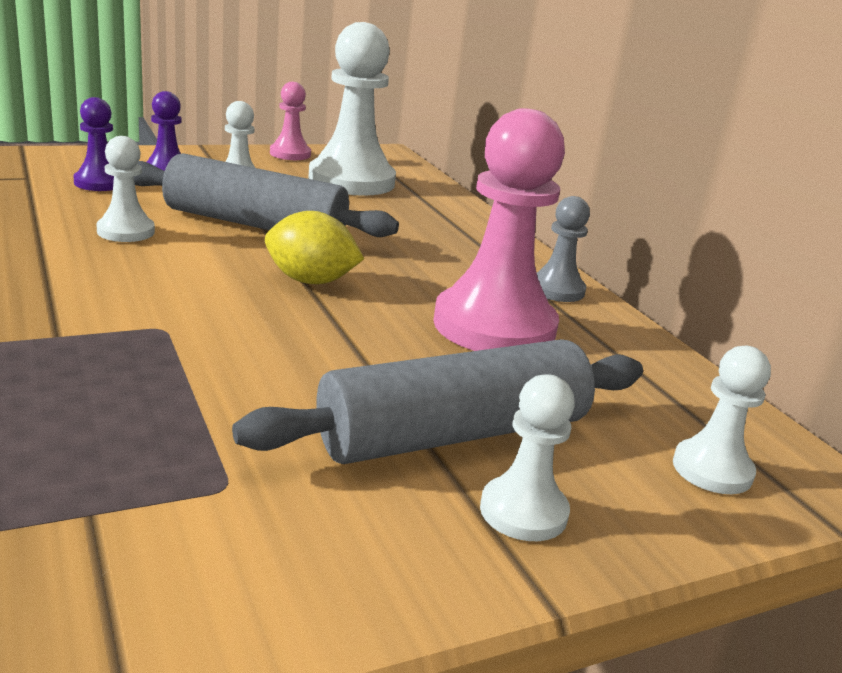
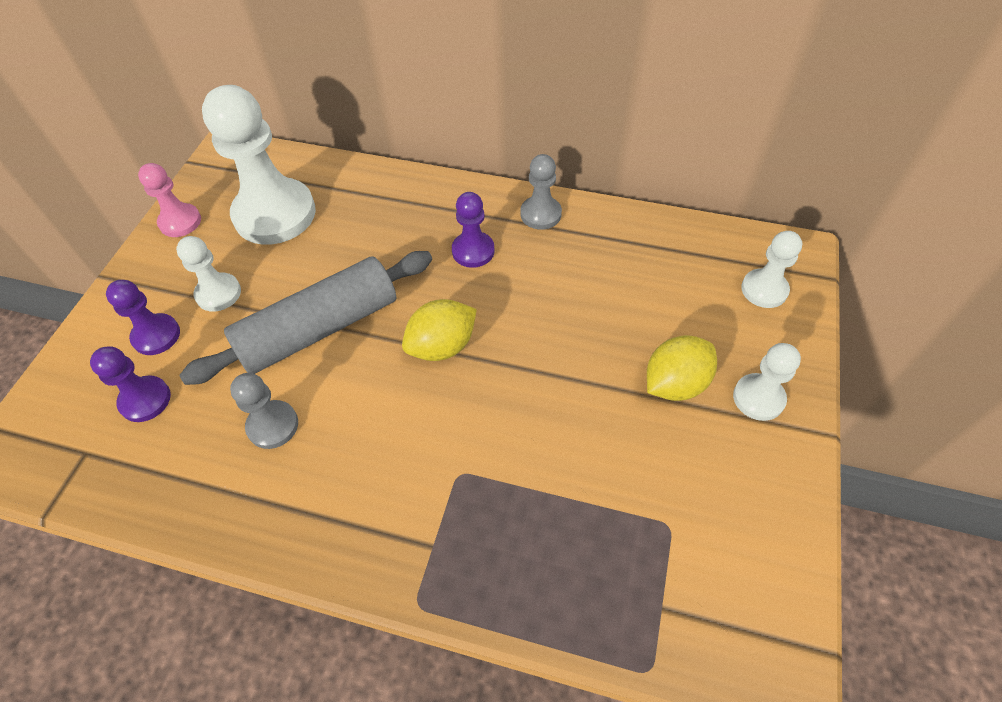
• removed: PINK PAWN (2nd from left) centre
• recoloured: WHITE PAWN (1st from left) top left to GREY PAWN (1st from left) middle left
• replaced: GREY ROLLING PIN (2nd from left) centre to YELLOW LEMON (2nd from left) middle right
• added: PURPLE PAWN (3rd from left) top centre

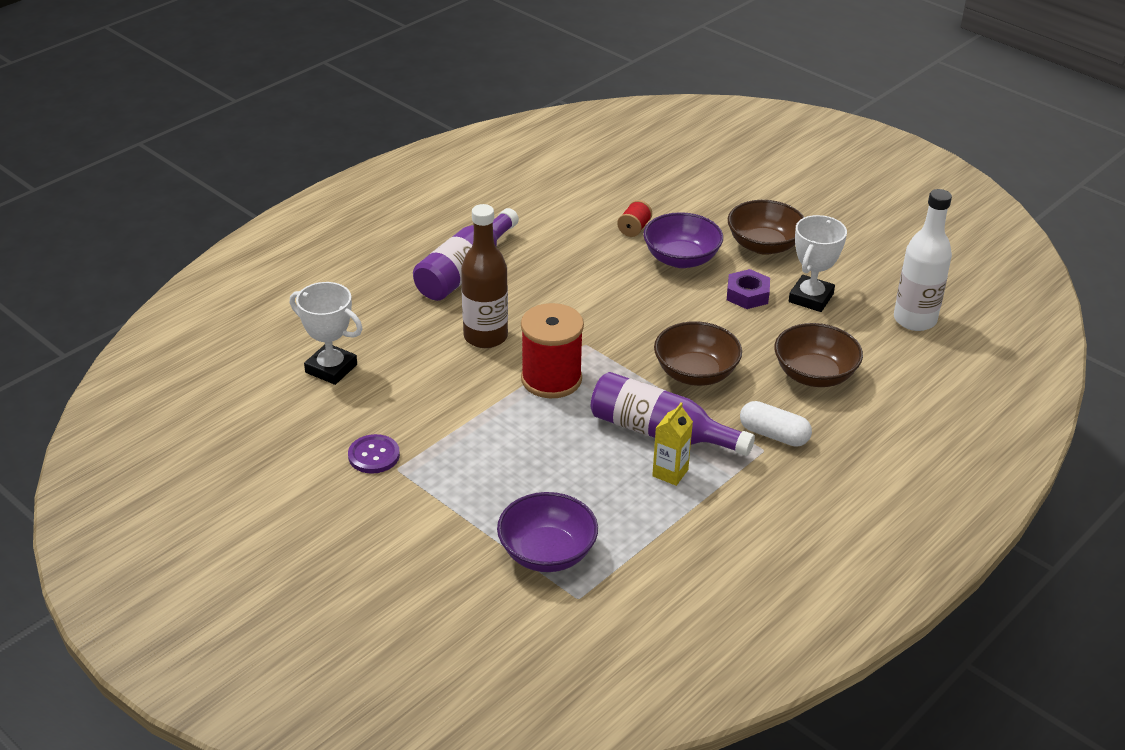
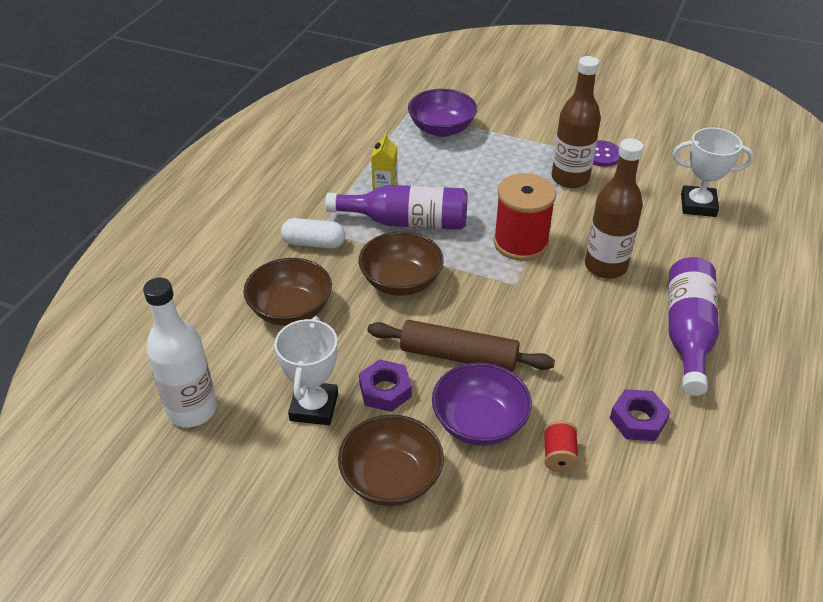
• added: BROWN BOTTLE (1st from left) top right
• added: BROWN ROLLING PIN centre
• added: PURPLE NUT (2nd from left) bottom right

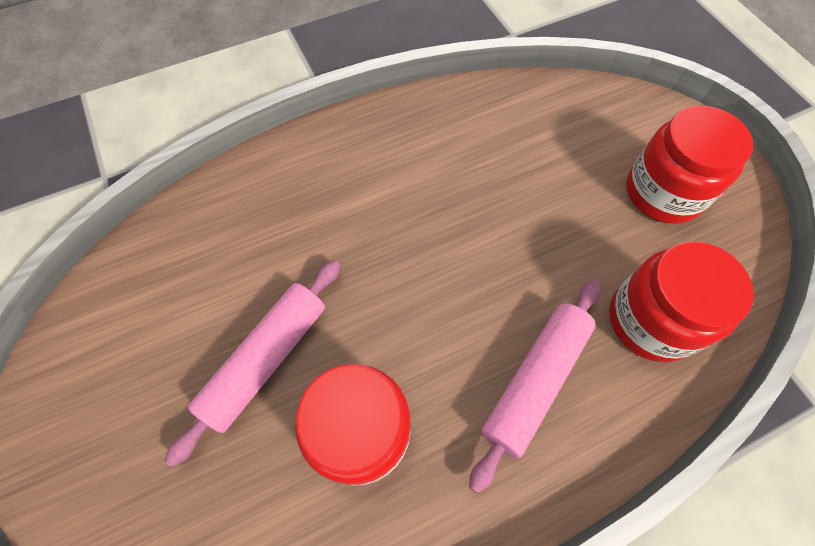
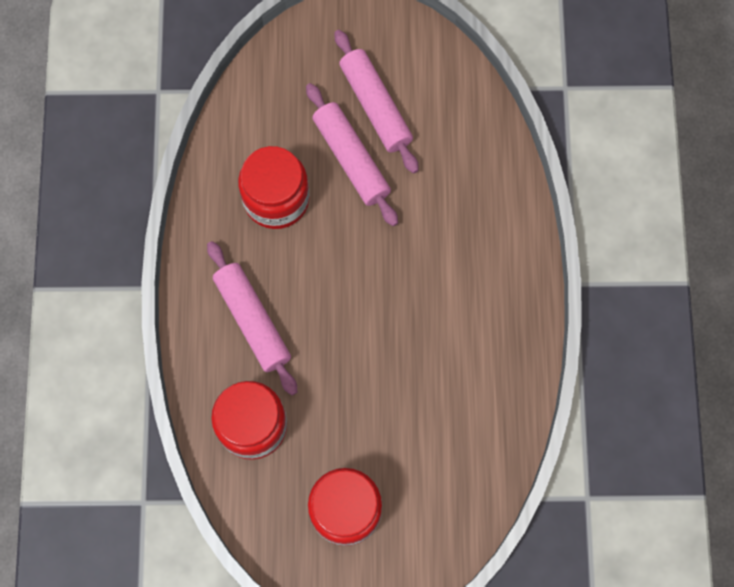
• added: PINK ROLLING PIN (3rd from left) top centre

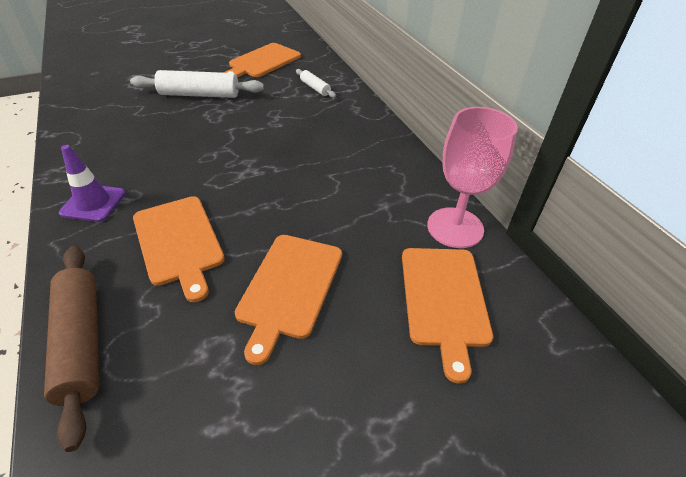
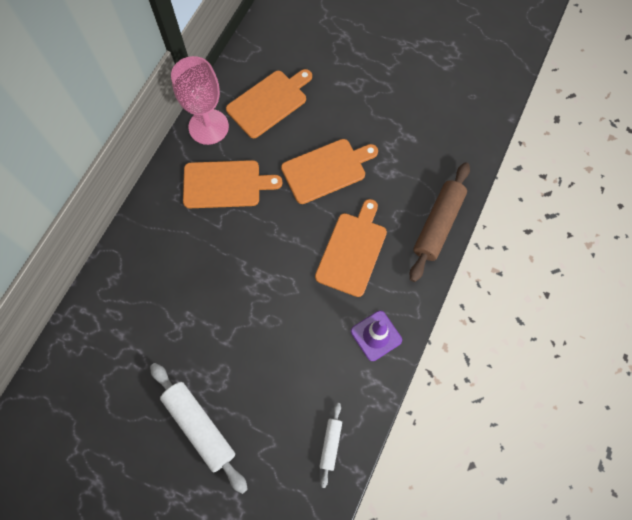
• moved: ORANGE CUTTING BOARD (2nd from left in the first image) top centre to ORANGE CUTTING BOARD (1st from left) centre
• moved: WHITE ROLLING PIN (2nd from left) top centre to bottom centre

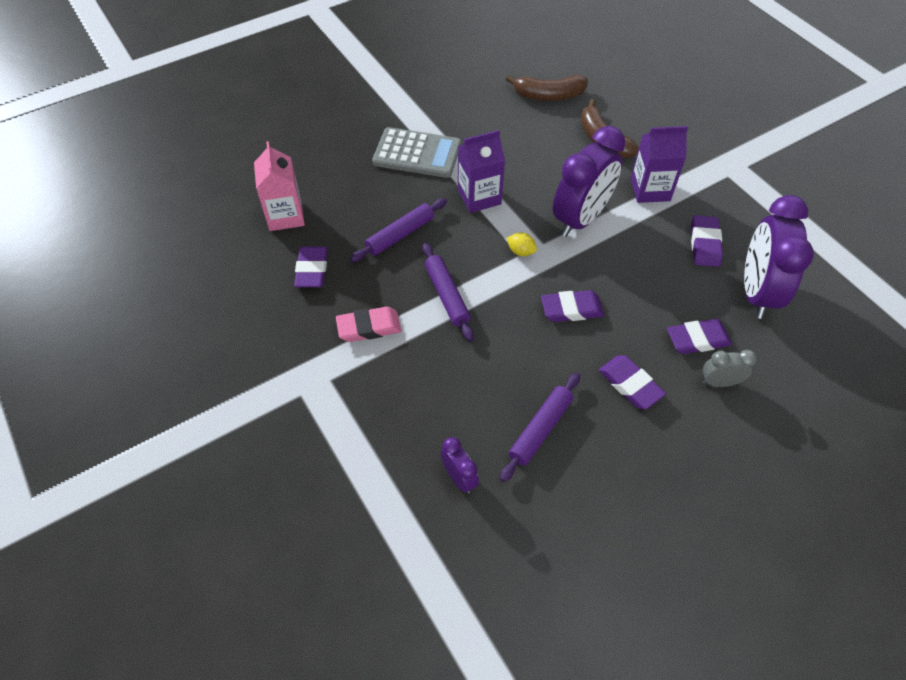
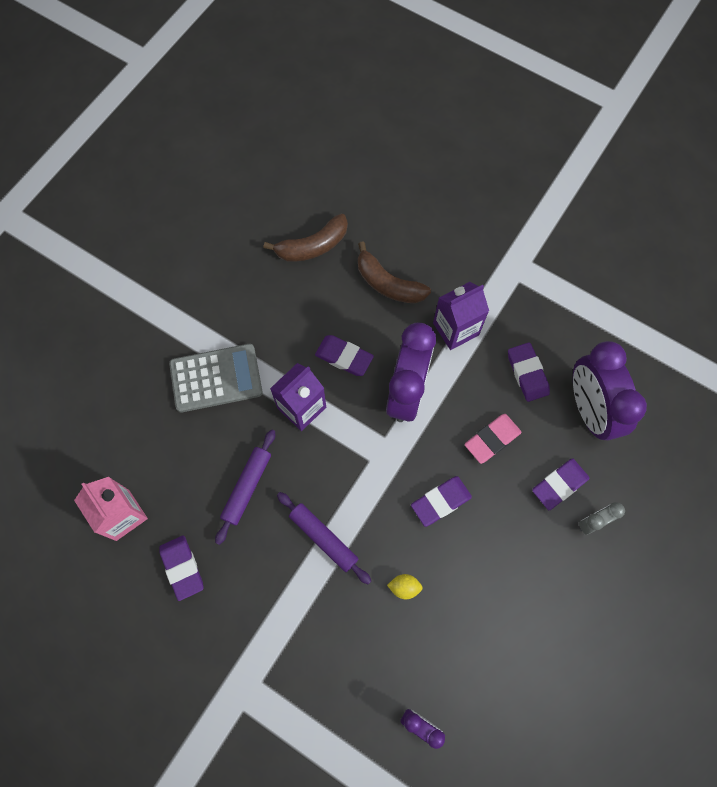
• moved: YELLOW LEMON centre to bottom centre
• moved: PINK ERASER centre to middle right
• moved: PURPLE ERASER (3rd from left in the first image) middle right to PURPLE ERASER (2nd from left) centre
• removed: PURPLE ROLLING PIN (3rd from left) centre

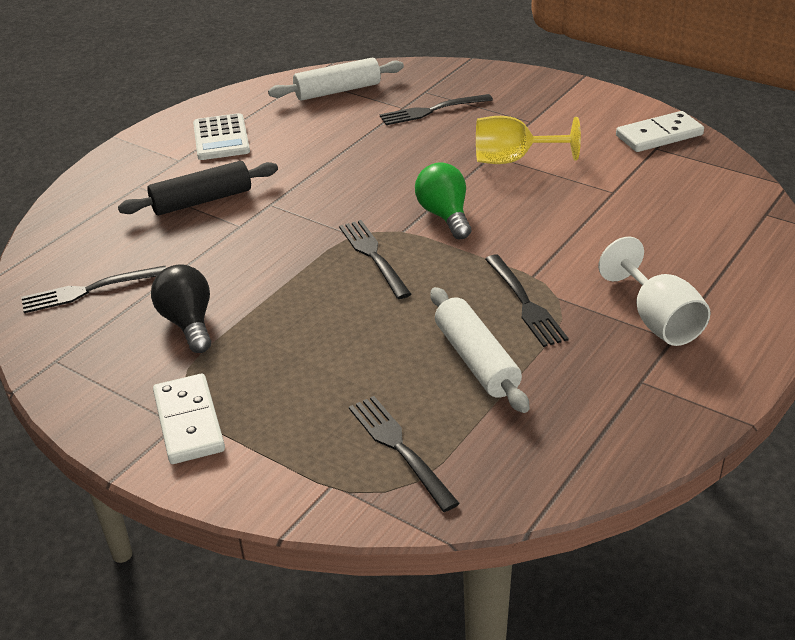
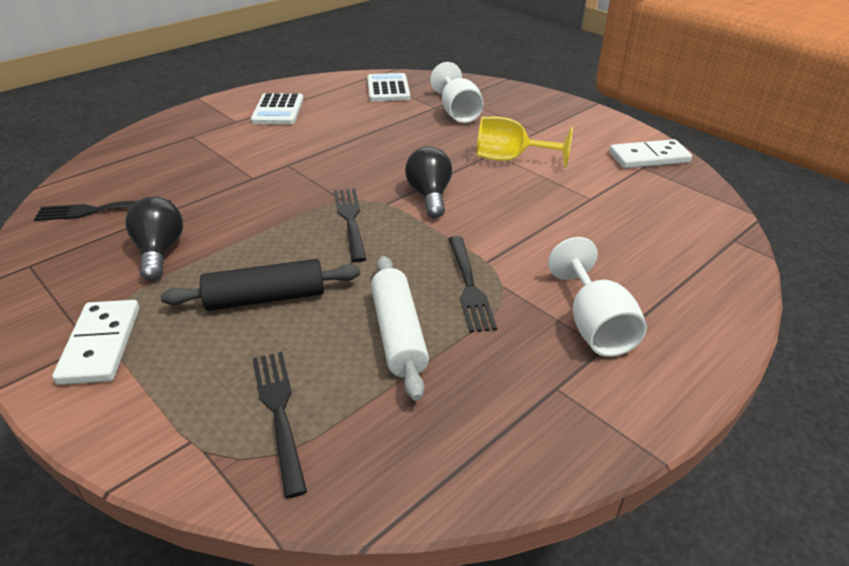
• replaced: WHITE ROLLING PIN (1st from left) top centre to WHITE CALCULATOR (2nd from left) top centre
• replaced: BLACK FORK (4th from left) top centre to WHITE GOBLET (1st from left) top centre
• moved: BLACK ROLLING PIN top left to middle left
• recoloured: GREEN LIGHT BULB top centre to BLACK LIGHT BULB (2nd from left) top centre

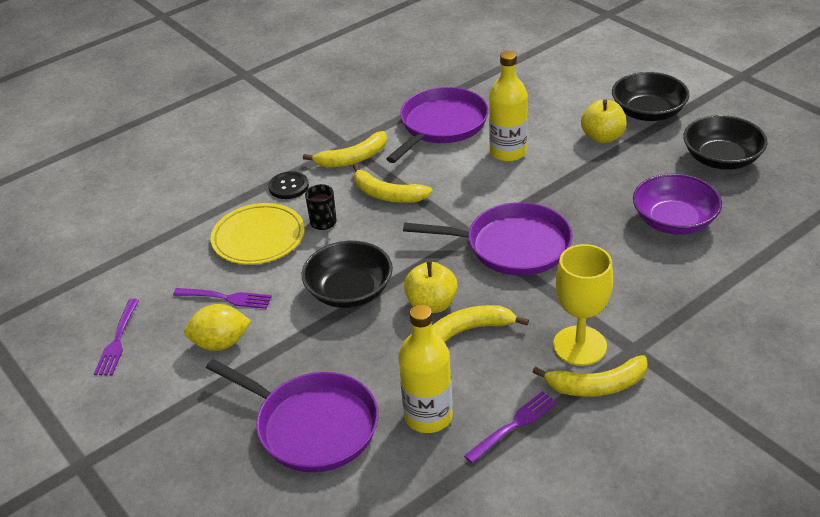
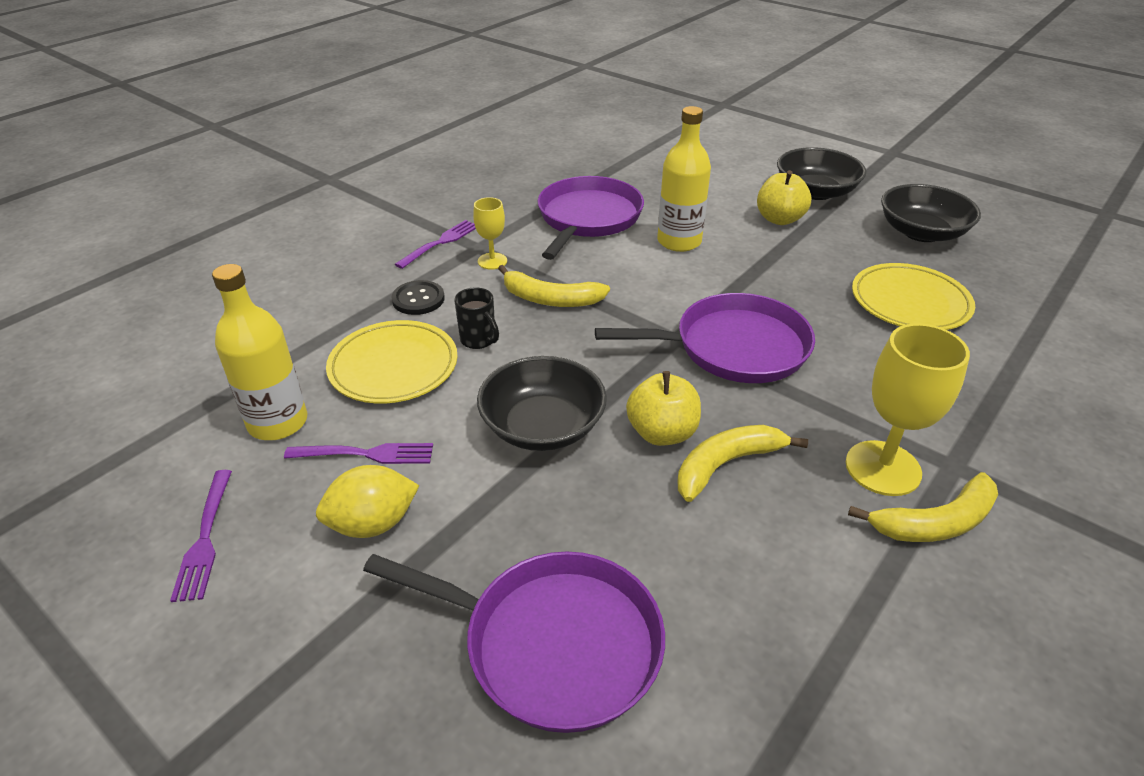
• replaced: YELLOW BANANA (1st from left) top centre to YELLOW GOBLET (1st from left) top centre
• replaced: PURPLE BOWL middle right to YELLOW PLATE (2nd from left) middle right
• moved: YELLOW BOTTLE (1st from left) bottom centre to middle left
• moved: PURPLE FORK (3rd from left) bottom centre to top centre

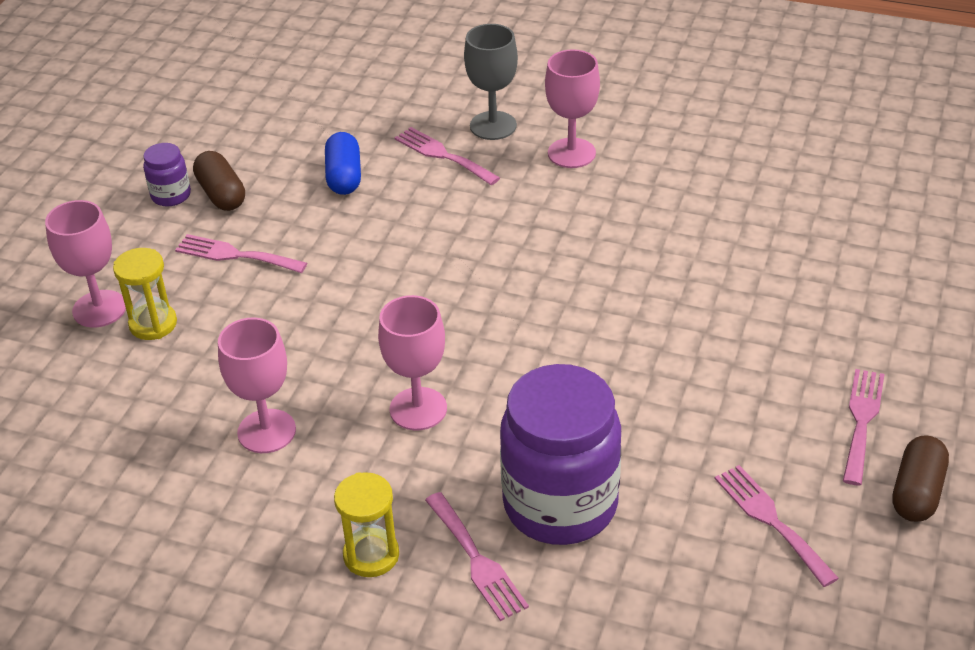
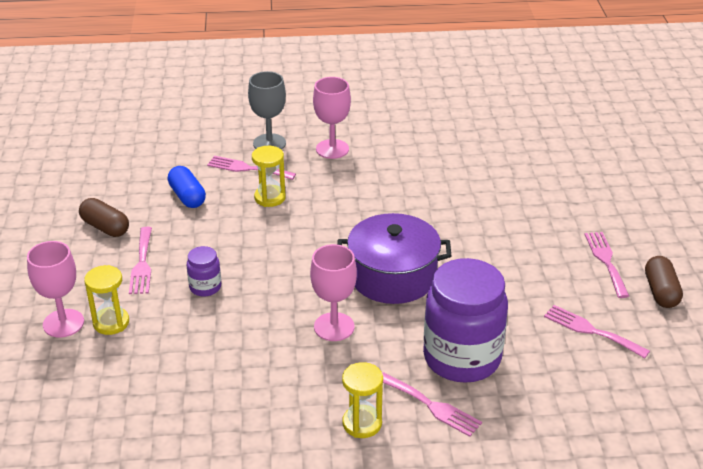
• moved: PURPLE JAR (1st from left) top left to middle left
• turned: PINK FORK (1st from left) middle left = middle left 90 degrees counterclockwise
• removed: PINK GOBLET (2nd from left) middle left
• added: YELLOW HOURGLASS (2nd from left) centre
• added: PURPLE POT centre

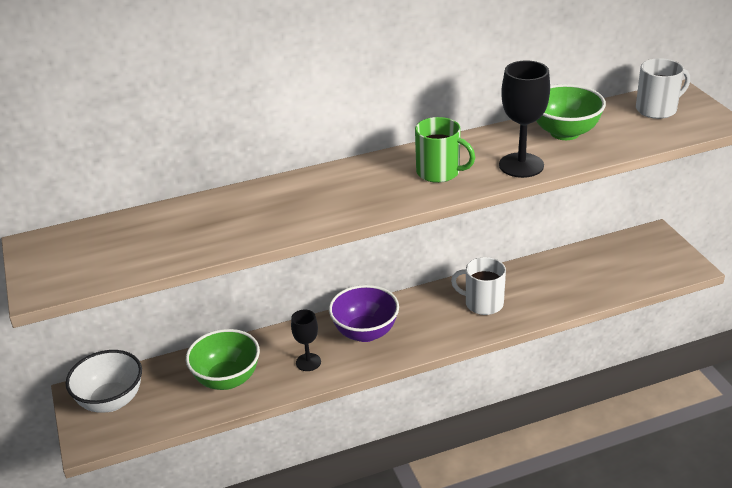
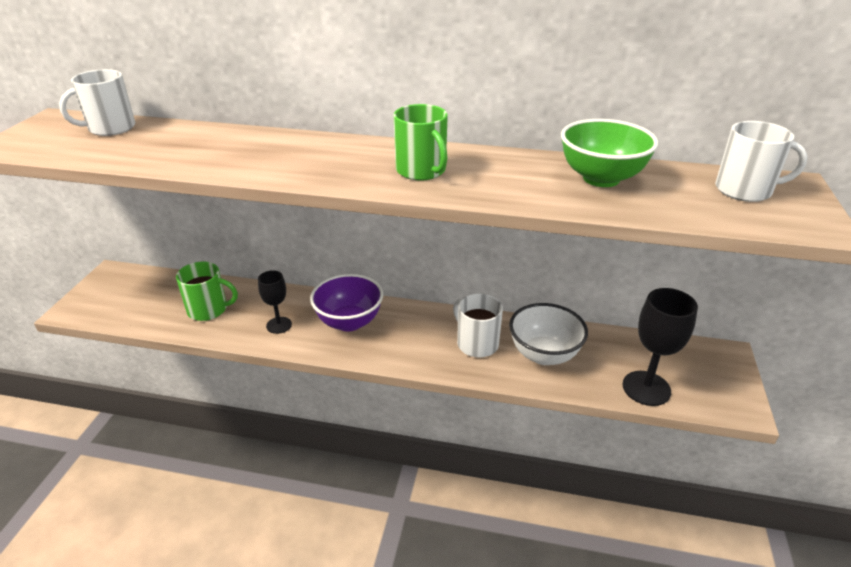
• moved: BLACK GOBLET (2nd from left) top right to middle right
• replaced: GREEN BOWL (1st from left) bottom left to GREEN MUG (1st from left) middle left
• moved: WHITE BOWL bottom left to centre
• added: WHITE MUG (1st from left) top left

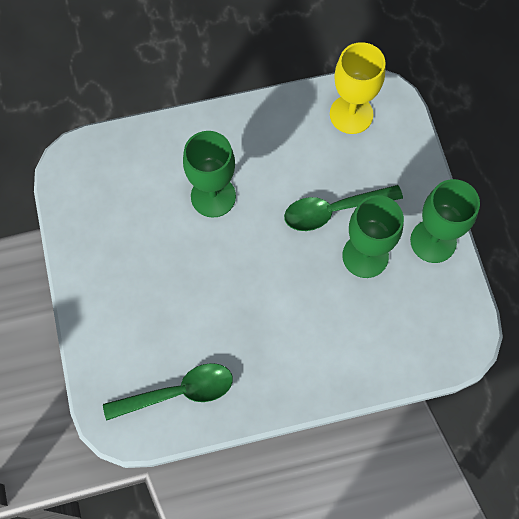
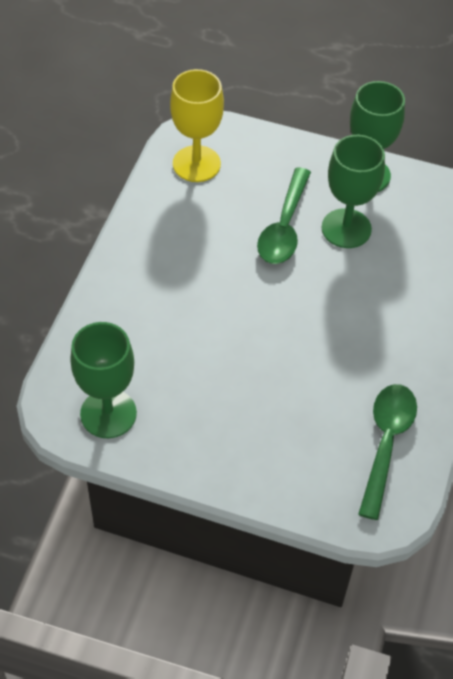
• moved: GREEN GOBLET (1st from left) centre to middle left

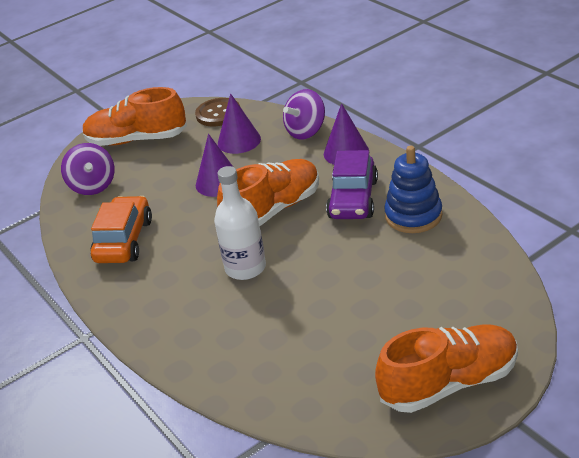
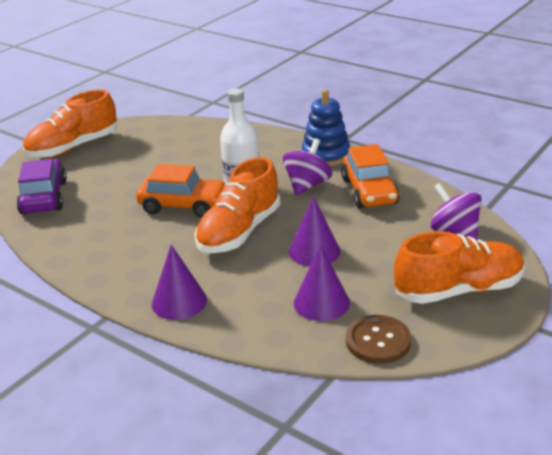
• moved: PURPLE SPINNING TOP (2nd from left in the first image) top centre to PURPLE SPINNING TOP (1st from left) centre
• moved: BLUE STACKING TOY middle right to top centre
• moved: PURPLE CAR centre to middle left
• added: ORANGE CAR (1st from left) middle left

